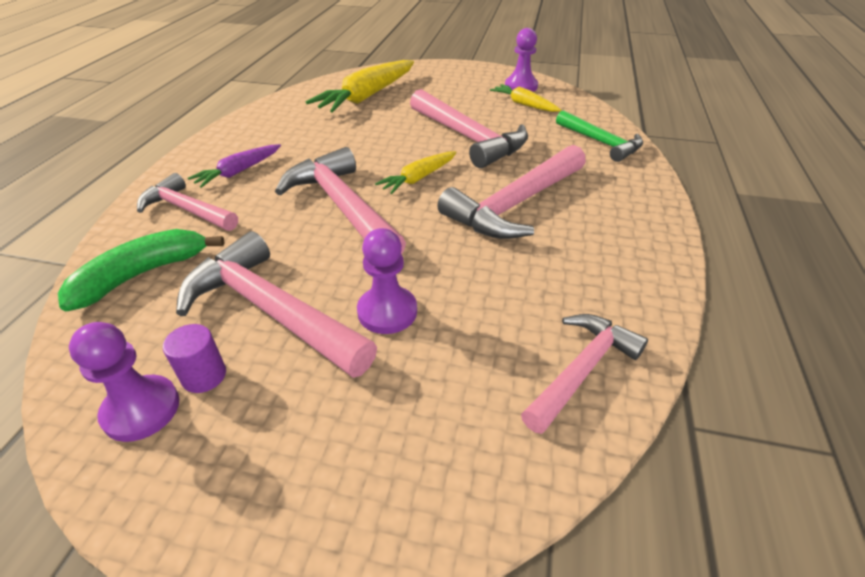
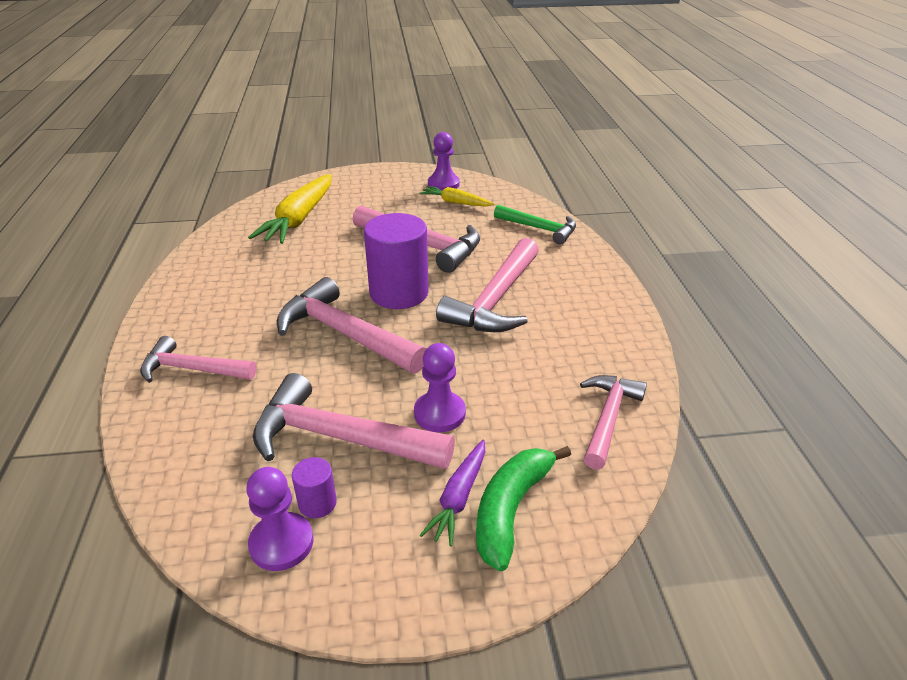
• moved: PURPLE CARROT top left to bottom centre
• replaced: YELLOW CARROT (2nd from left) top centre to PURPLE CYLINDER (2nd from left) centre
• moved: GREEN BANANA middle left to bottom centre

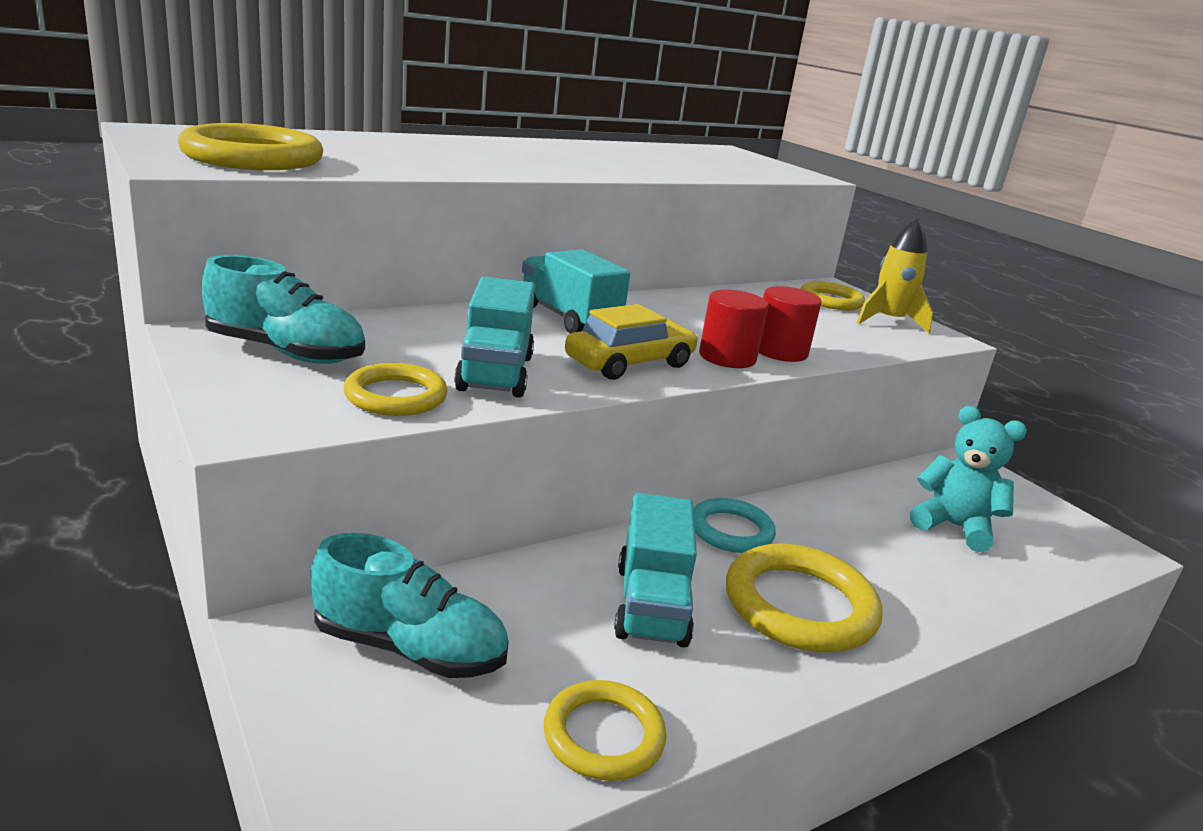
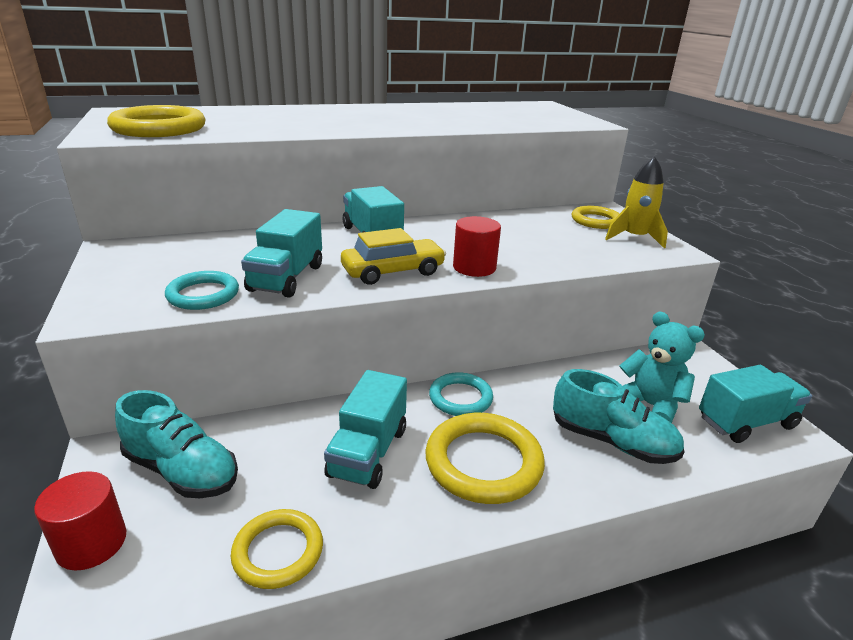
• moved: TURQUOISE SHOE (1st from left in the first image) middle left to TURQUOISE SHOE (2nd from left) middle right
• moved: RED CYLINDER (2nd from left in the first image) centre to RED CYLINDER (1st from left) bottom left
• recoloured: YELLOW RING (2nd from left) middle left to TURQUOISE RING (1st from left) middle left
• added: TURQUOISE TRUCK (4th from left) middle right

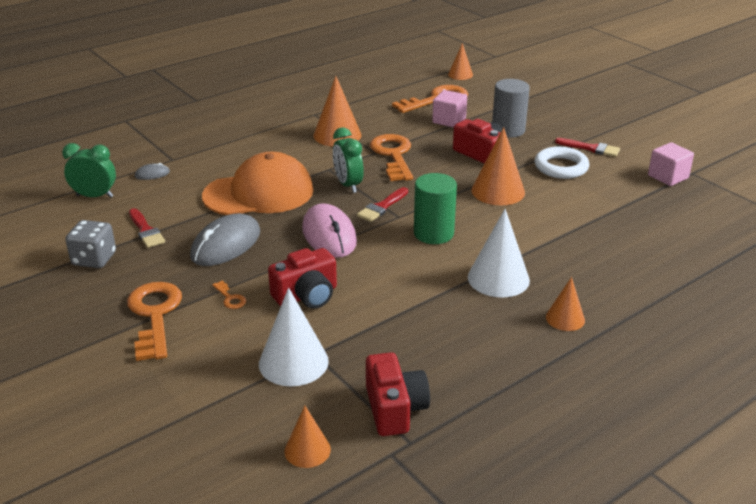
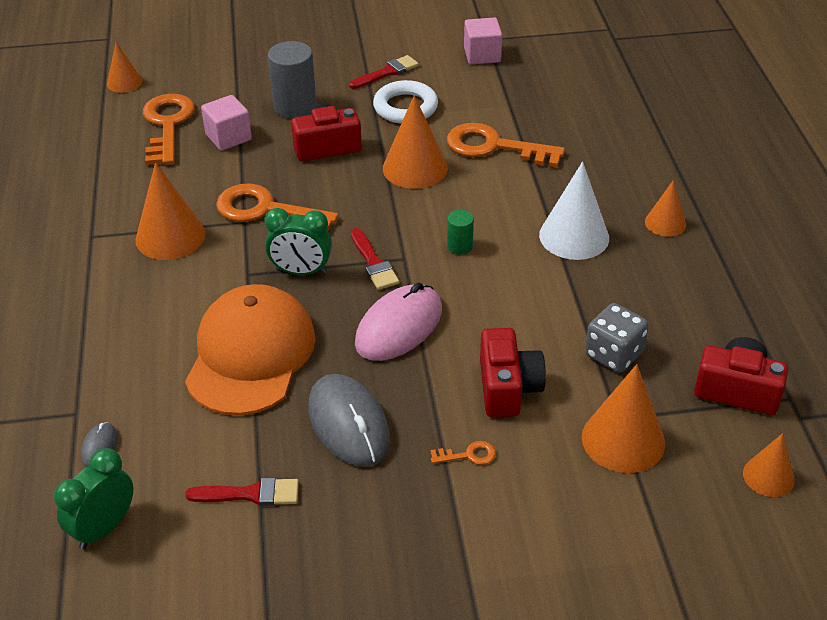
• resized: GREEN CYLINDER centre = centre x0.52
• turned: PINK MOUSE centre = centre 60 degrees counterclockwise
• moved: GREY DICE middle left to middle right
• moved: ORANGE KEY (1st from left in the first image) middle left to ORANGE KEY (4th from left) top centre
• recoloured: WHITE CONE (1st from left) bottom centre to ORANGE CONE (4th from left) bottom right

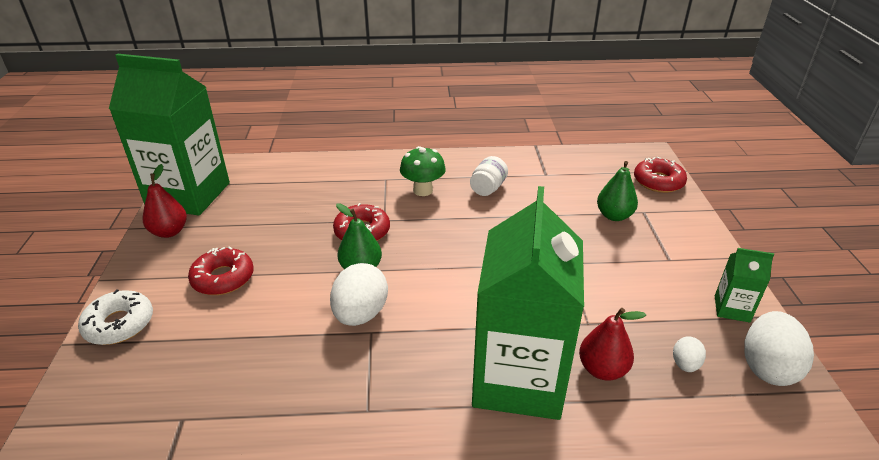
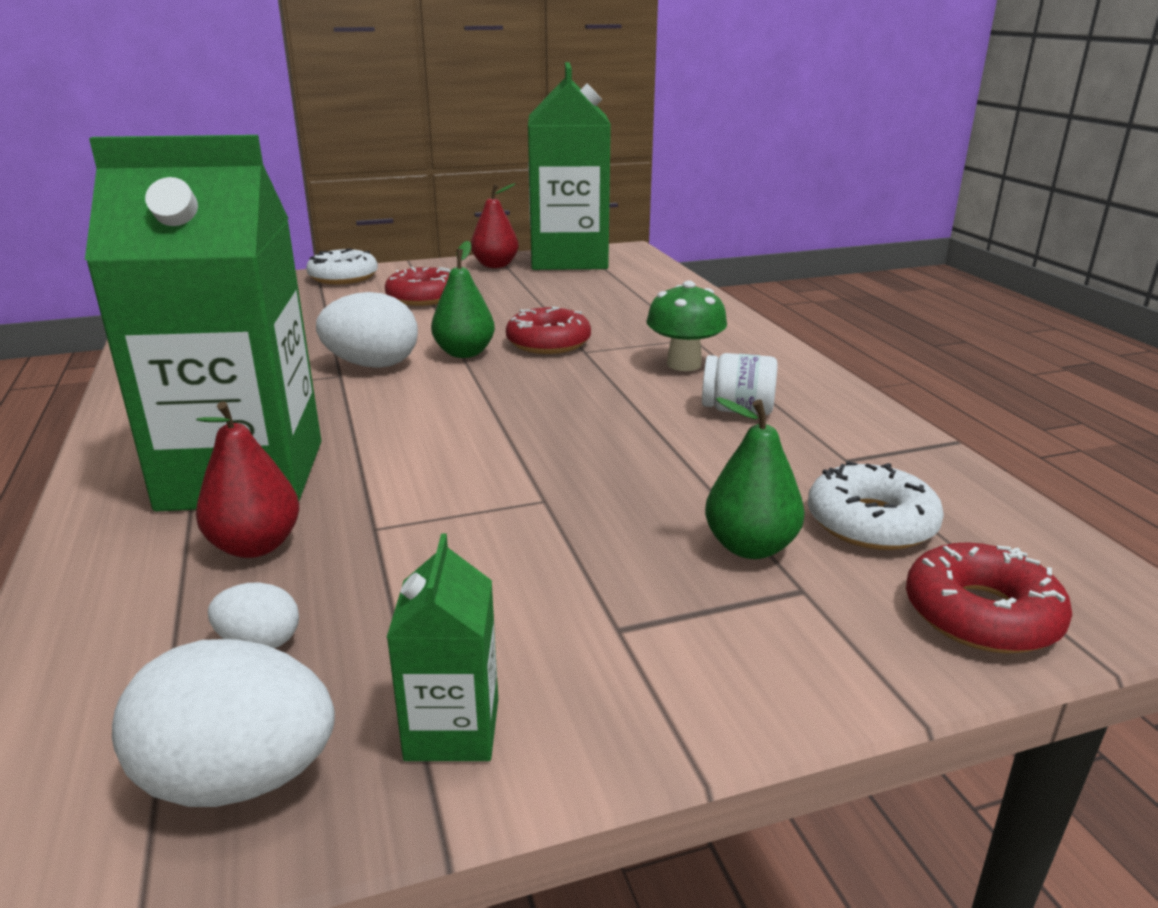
• added: WHITE DONUT (2nd from left) middle right

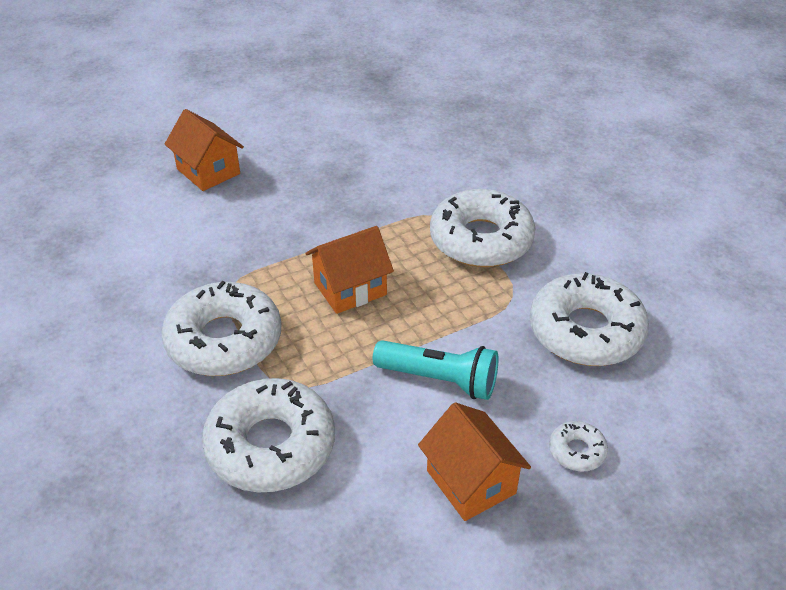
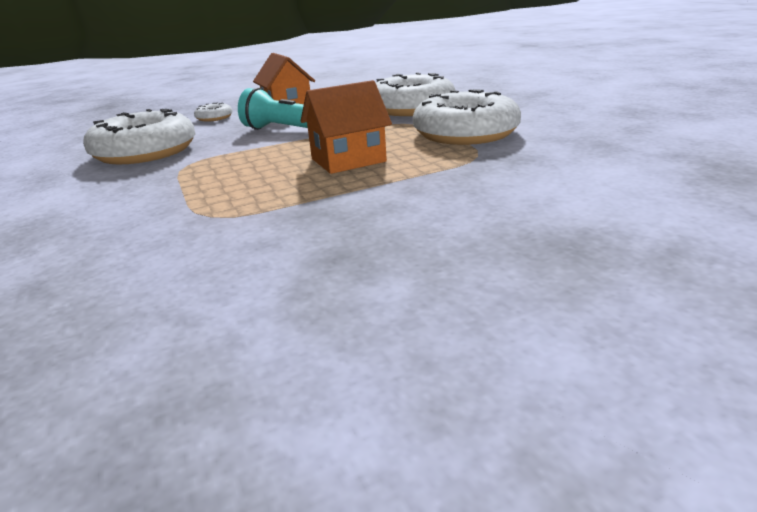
• removed: ORANGE HOUSE (1st from left) top left
• removed: WHITE DONUT (3rd from left) centre

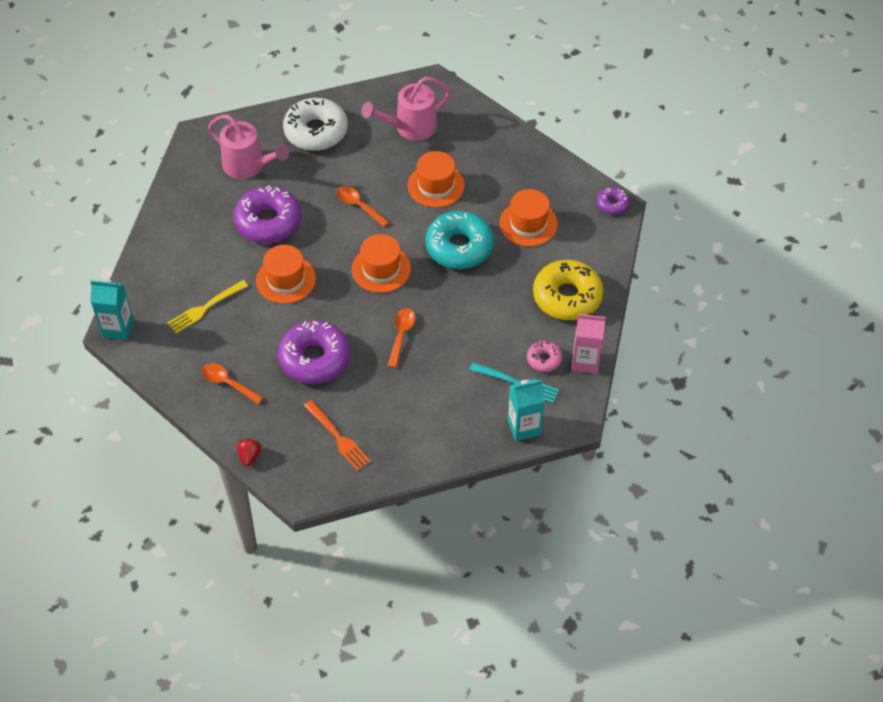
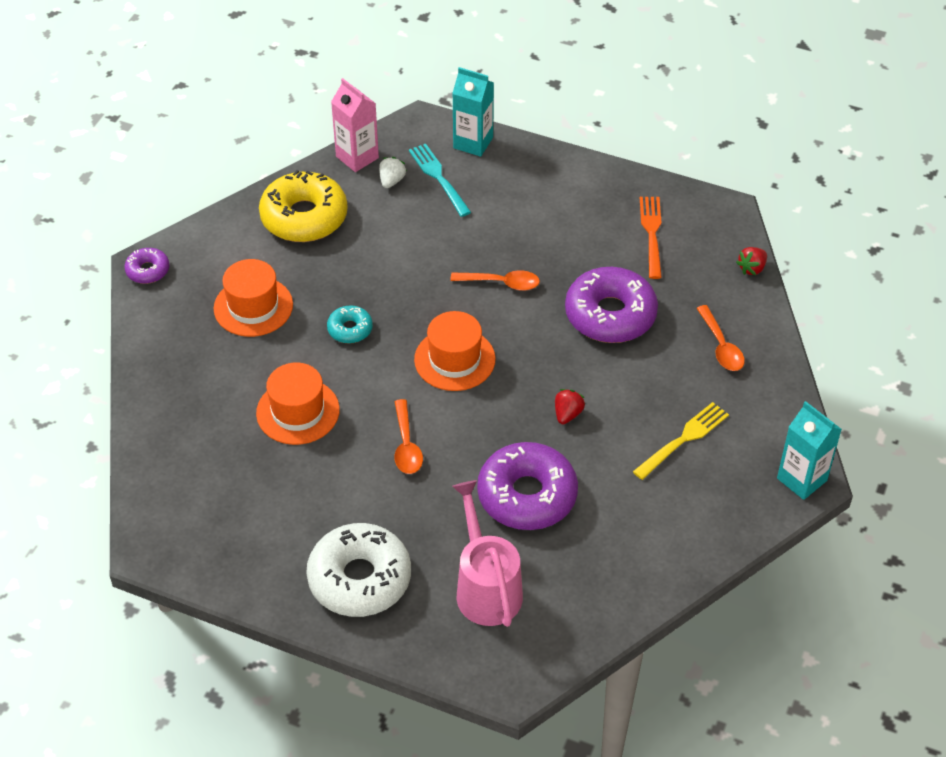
• removed: PINK WATERING CAN (2nd from left) top centre
• resized: TURQUOISE DONUT centre = centre x0.49
• replaced: ORANGE HAT (1st from left) middle left to RED STRAWBERRY (1st from left) centre
• turned: YELLOW FORK middle left = middle right 45 degrees counterclockwise
• turned: ORANGE SPOON (3rd from left in the first image) centre = centre 135 degrees counterclockwise
• replaced: PINK DONUT centre to WHITE STRAWBERRY top centre

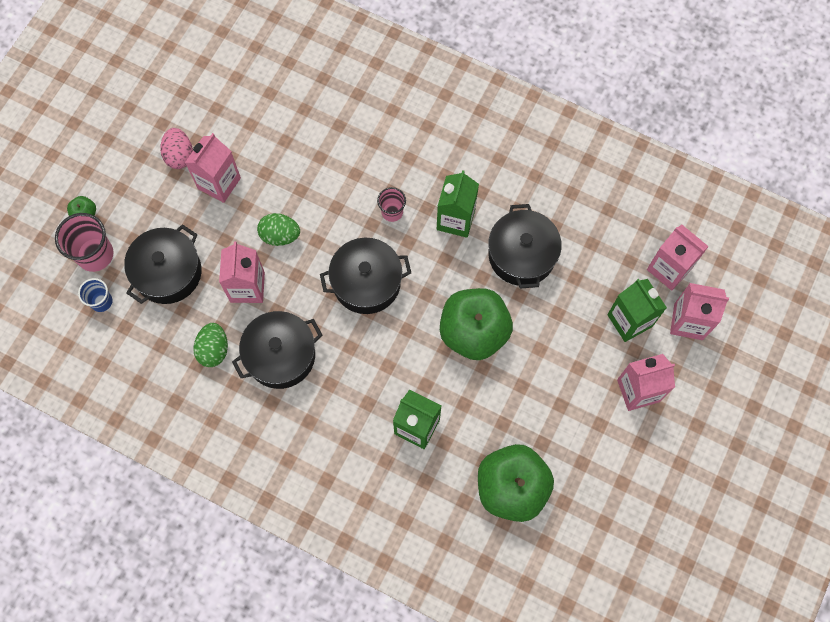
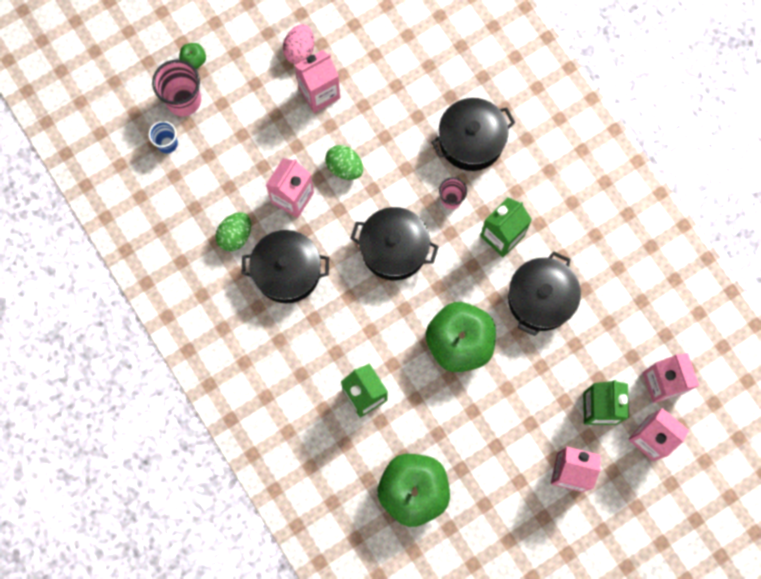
• moved: BLACK POT (1st from left in the first image) middle left to BLACK POT (3rd from left) top centre

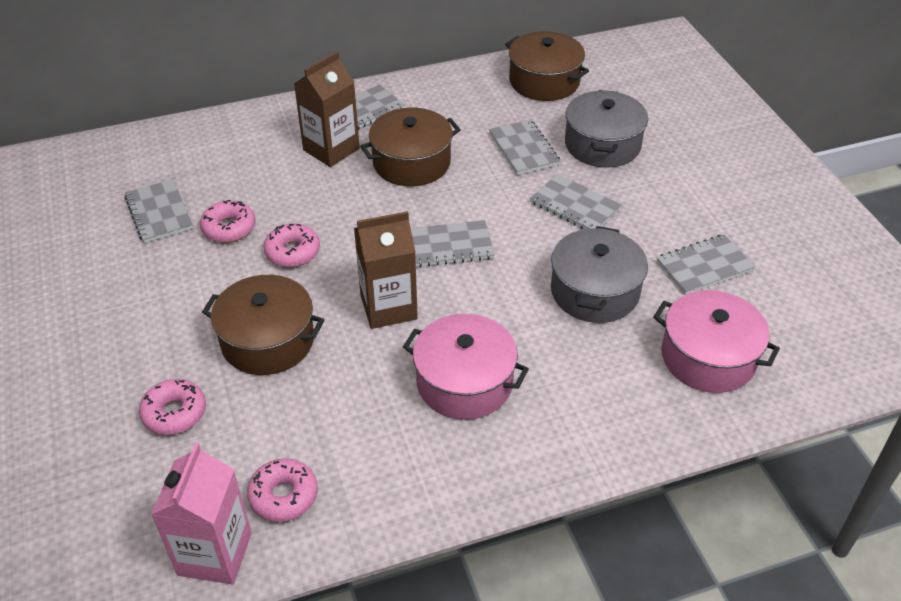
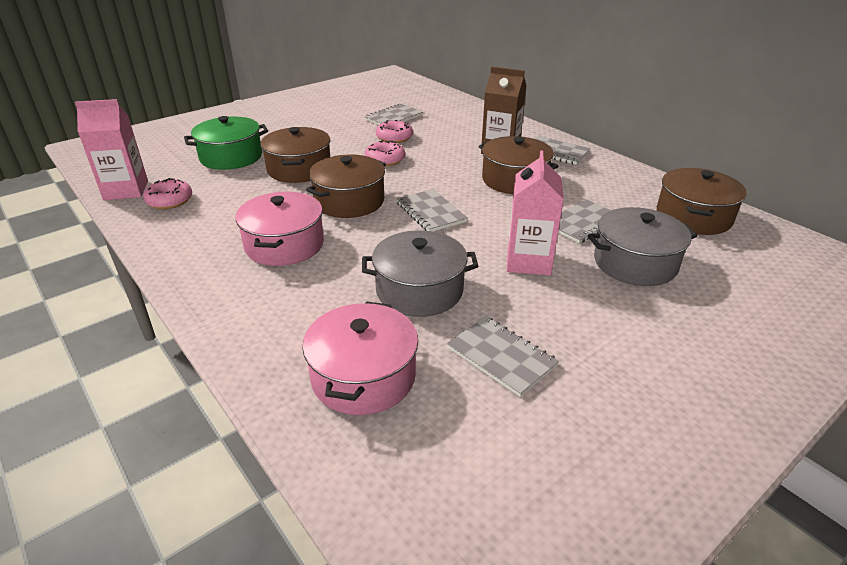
• replaced: GREY NOTEBOOK (5th from left) centre to PINK CARTON (2nd from left) centre
• replaced: BROWN CARTON (2nd from left) centre to BROWN POT (2nd from left) top centre
• replaced: PINK DONUT (1st from left) bottom left to GREEN POT top left

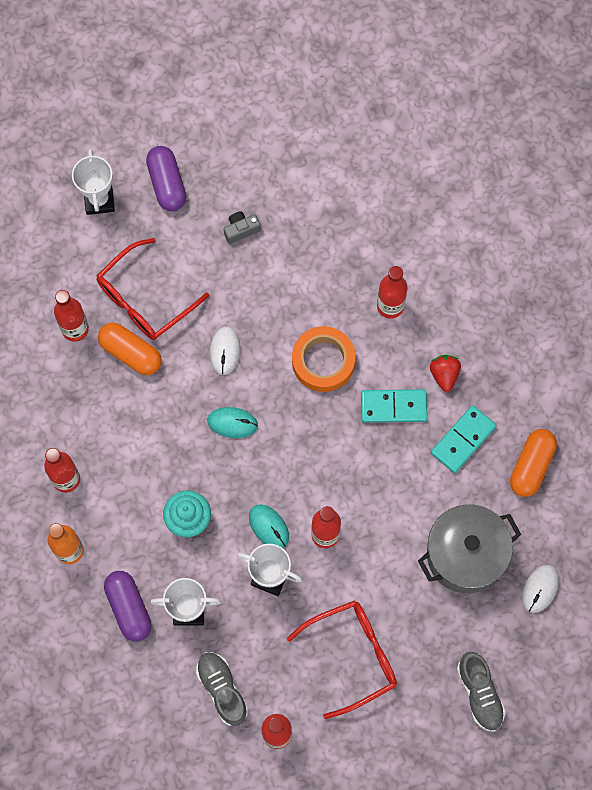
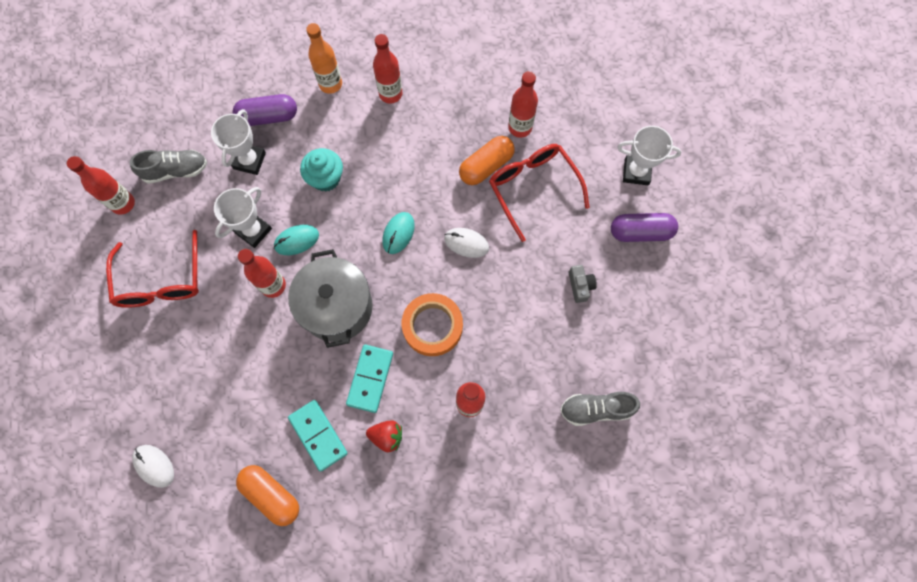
• moved: GREY POT bottom right to centre
• moved: GREY SHOE (2nd from left) bottom right to bottom centre

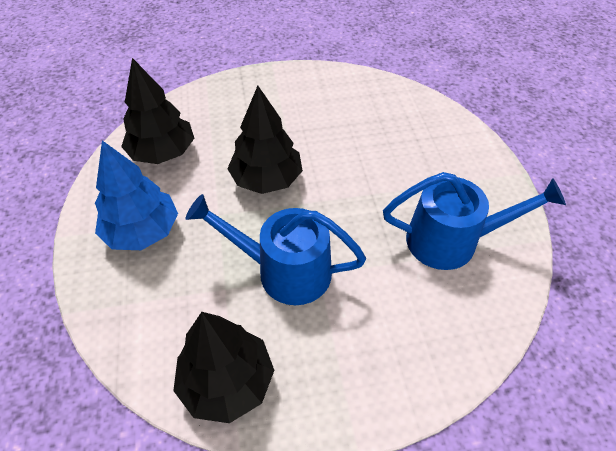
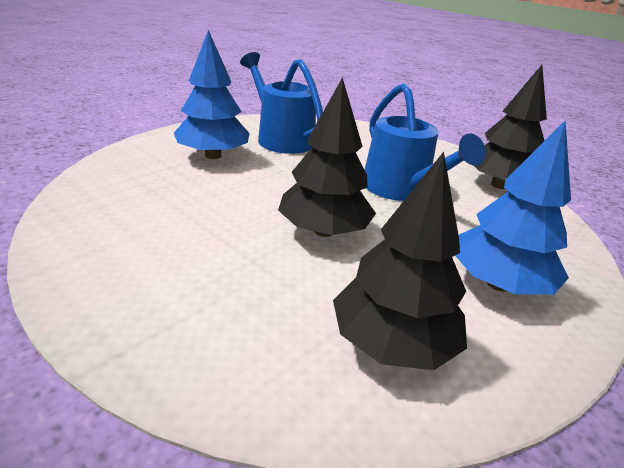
• added: BLUE TREE (1st from left) top centre

